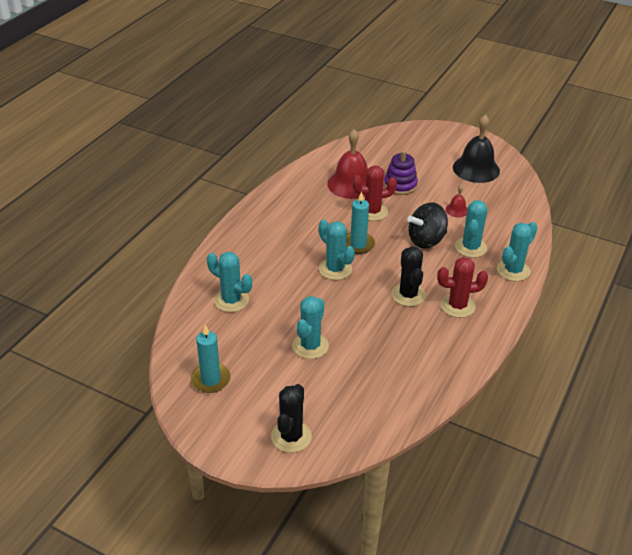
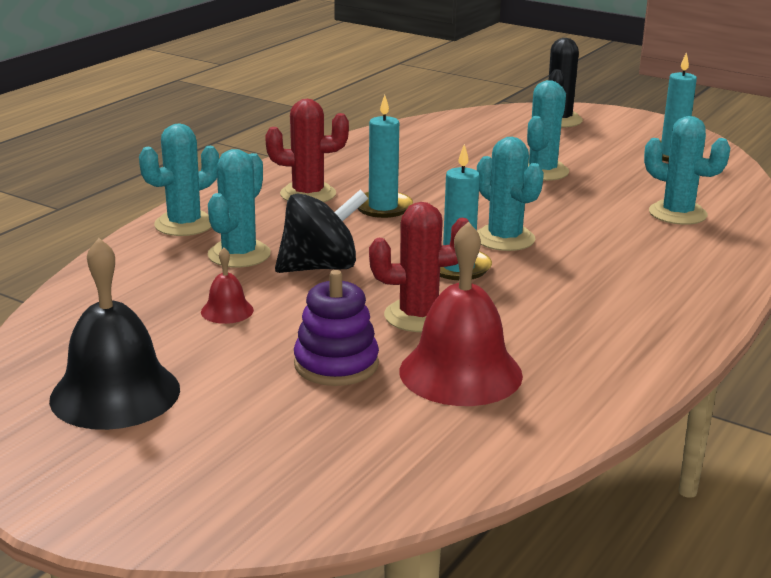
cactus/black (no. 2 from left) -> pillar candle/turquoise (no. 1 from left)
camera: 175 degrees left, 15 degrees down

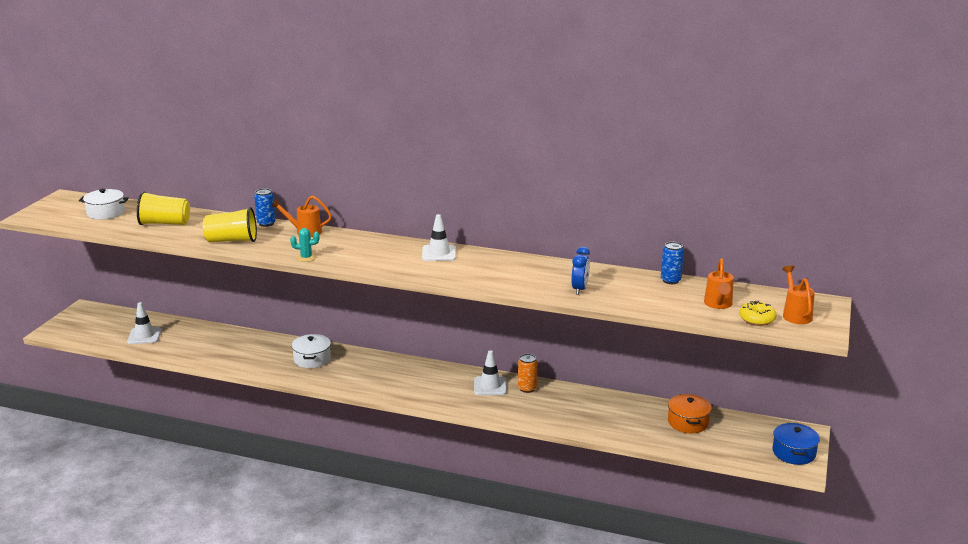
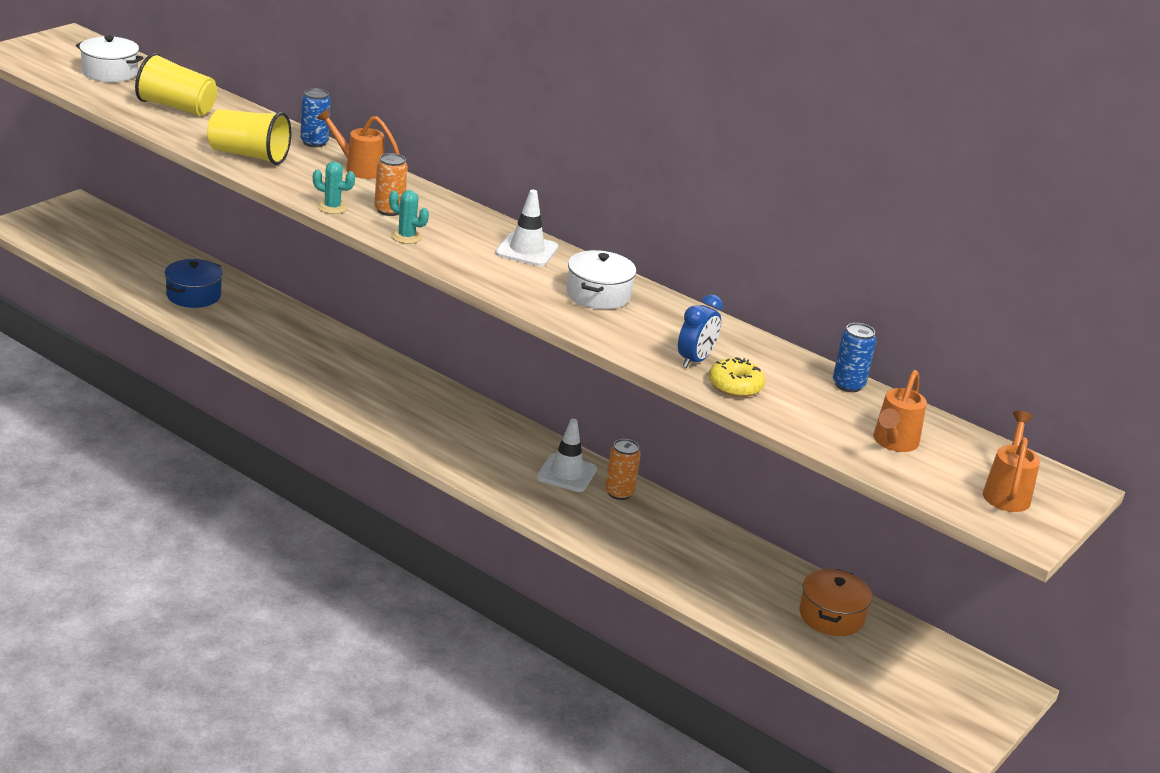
safety cone/snow-white (no. 1 from left) -> none
none -> can/orange-coloured (no. 1 from left)
none -> cactus/turquoise (no. 2 from left)
stockpot/snow-white (no. 2 from left), relocated
glazed donut/bright yellow, relocated
stockpot/blue, relocated
camera: 15 degrees right, 5 degrees up

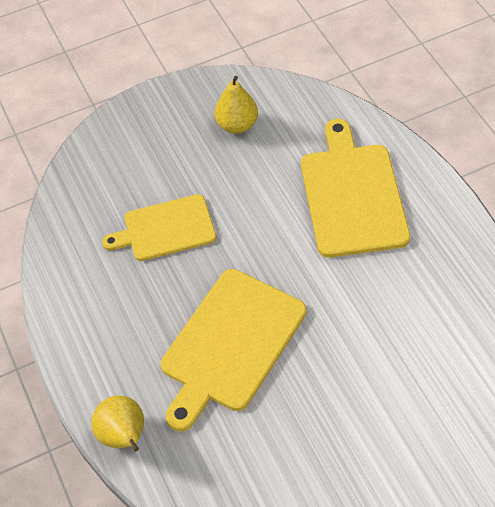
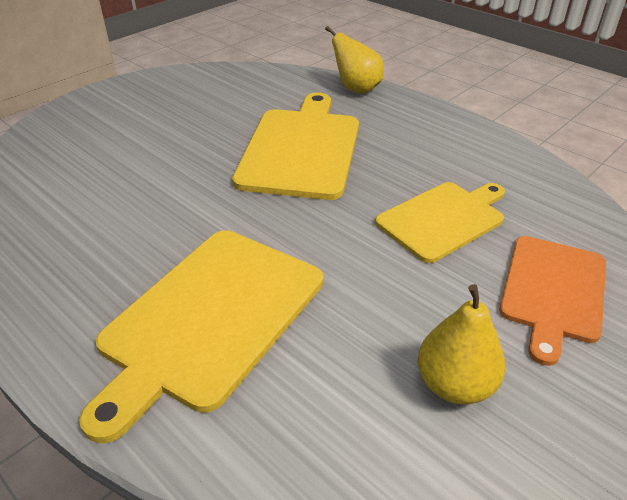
none -> bread board/orange-coloured
bread board/bright yellow (no. 3 from left in the first image) -> bread board/bright yellow (no. 1 from left), 60 degrees clockwise
camera: 155 degrees right, 15 degrees down

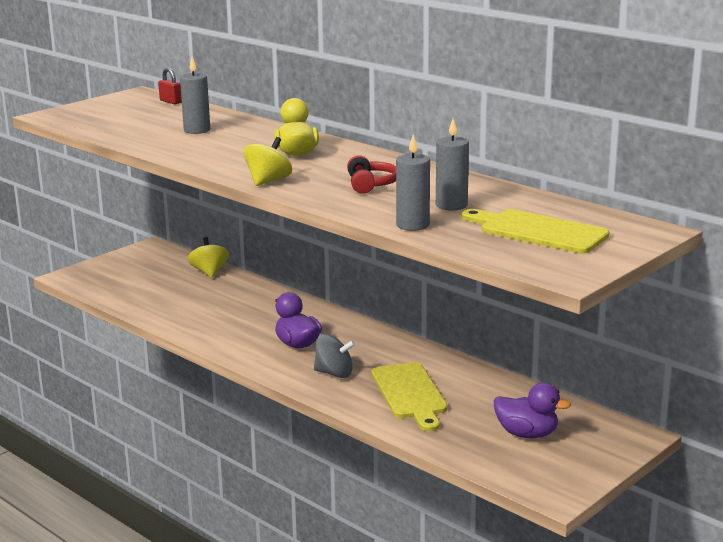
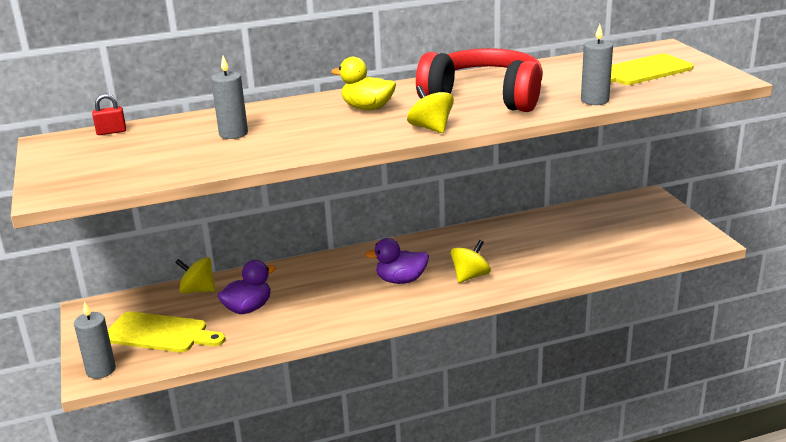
bread board/bright yellow (no. 1 from left), relocated
pillar candle/grey (no. 3 from left in the first image) -> pillar candle/grey (no. 1 from left), relocated
duck/violet (no. 2 from left in the first image) -> duck/violet (no. 1 from left), relocated
toy top/grey -> toy top/bright yellow (no. 3 from left)
headphones/scarlet, x2.32
camera: 60 degrees left, 5 degrees up

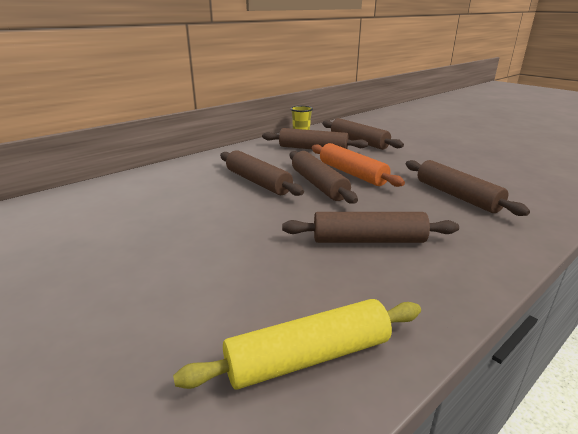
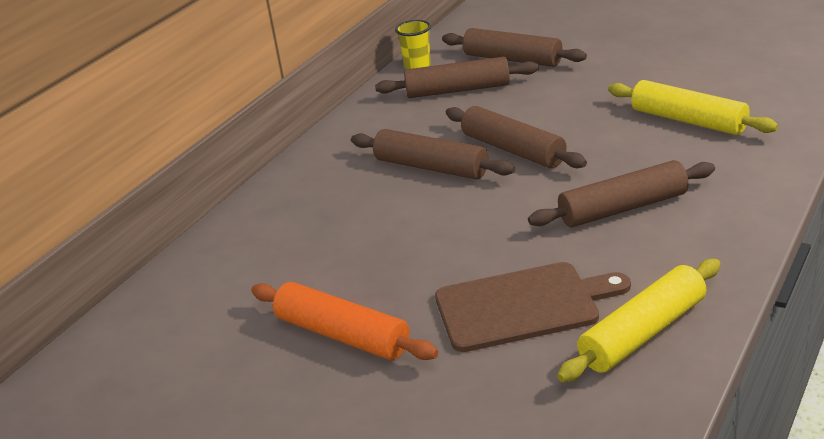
none -> bread board/russet
pastry roller/orange-coloured, relocated
pastry roller/russet (no. 6 from left) -> pastry roller/bright yellow (no. 2 from left)
camera: 15 degrees left, 5 degrees up

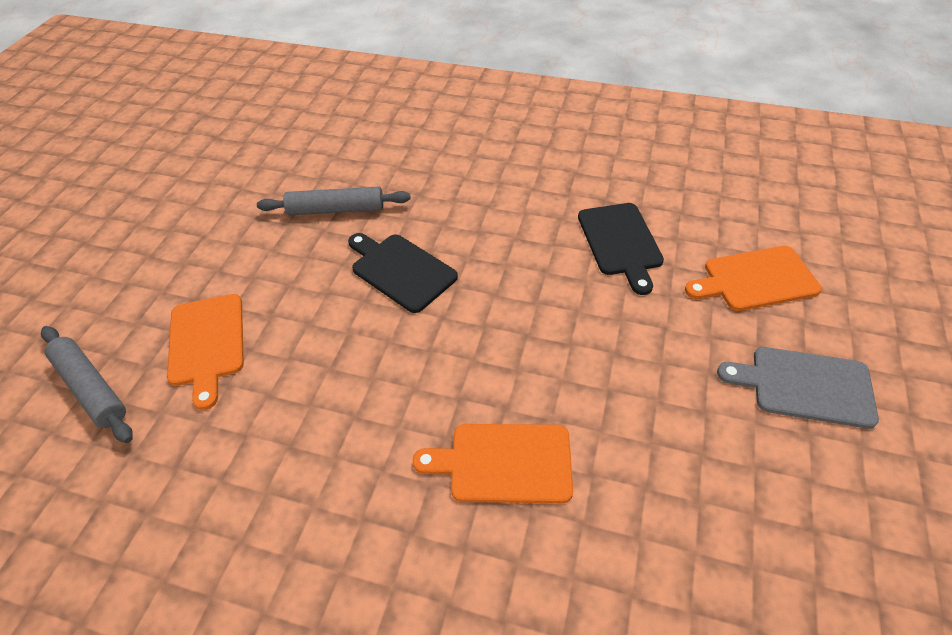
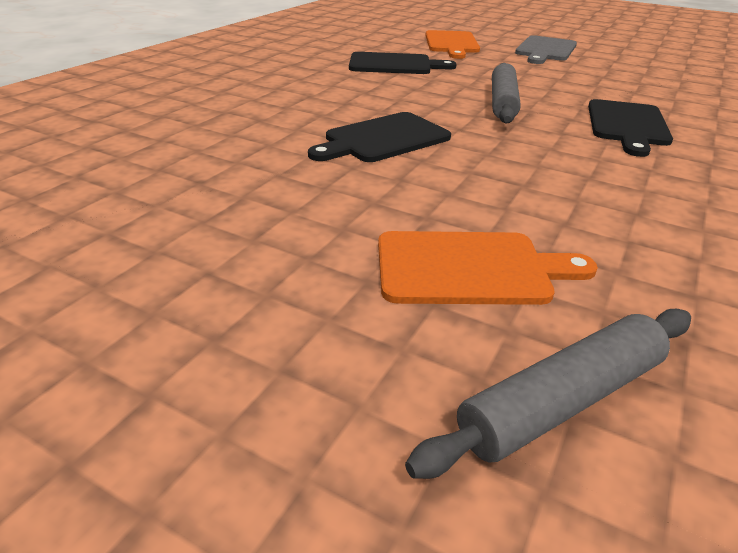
pastry roller/grey (no. 2 from left in the first image) -> pastry roller/grey (no. 1 from left), relocated
bread board/orange-coloured (no. 2 from left) -> bread board/black (no. 3 from left)
camera: 80 degrees left, 15 degrees down

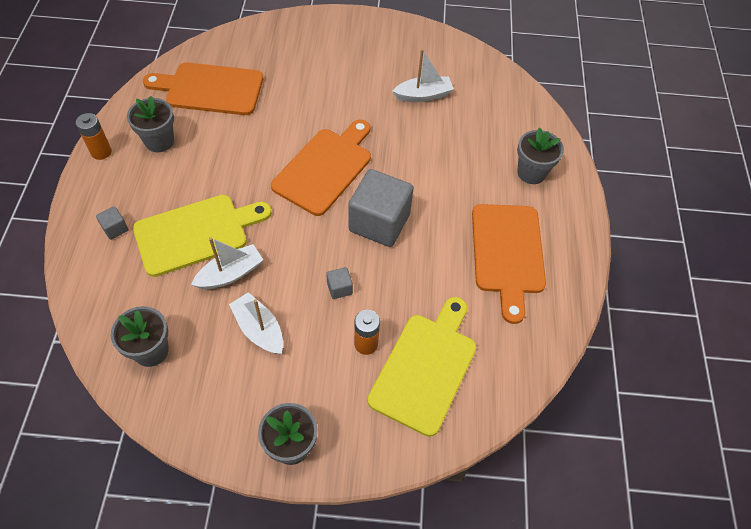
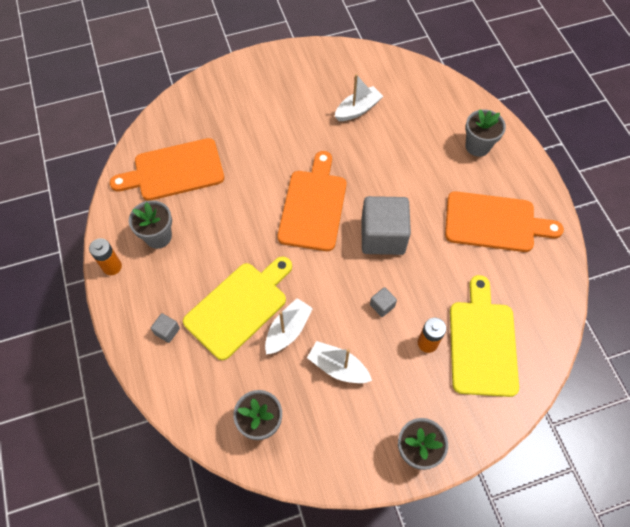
bread board/orange-coloured (no. 3 from left), 60 degrees counterclockwise
camera: 20 degrees left, 5 degrees up

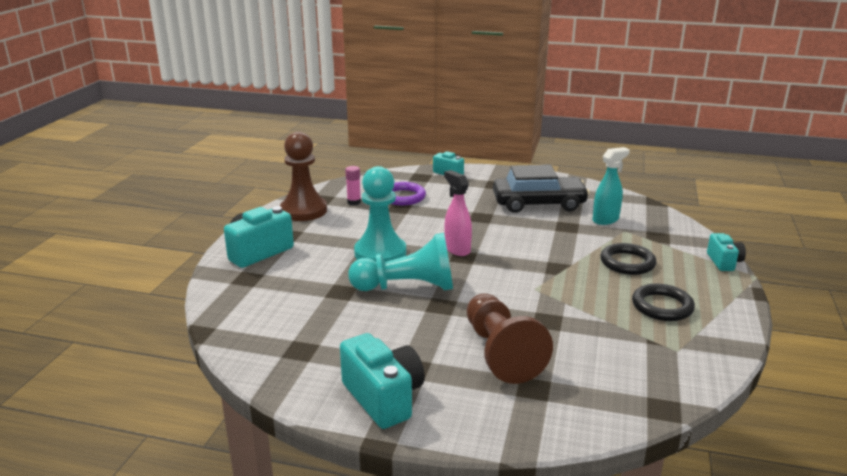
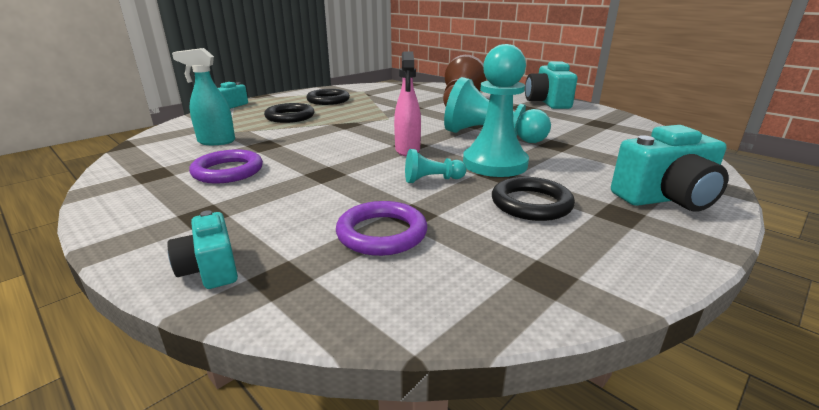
chess pawn/russet (no. 1 from left) -> none
glue stick/pink -> none
none -> chess pawn/turquoise (no. 1 from left)
none -> hoop/black (no. 3 from left)
toy car/black -> hoop/violet (no. 1 from left)
camera: 150 degrees left, 0 degrees up

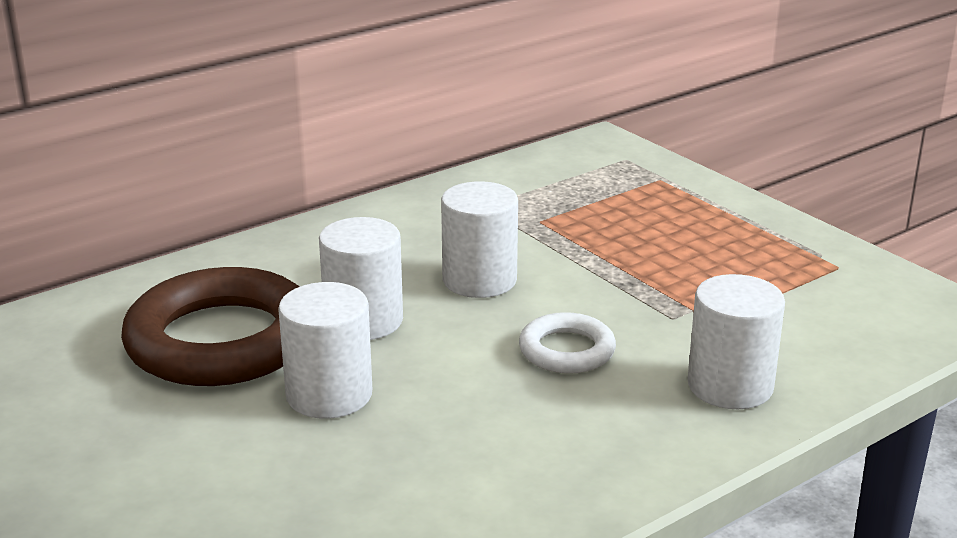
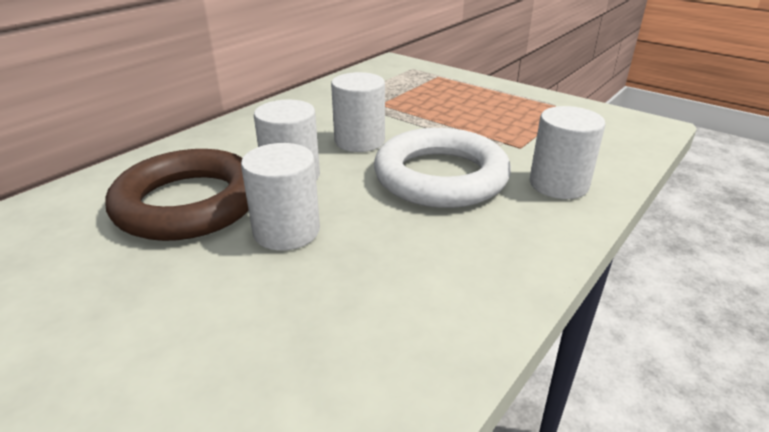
hoop/snow-white, x2.00
camera: 15 degrees left, 5 degrees up

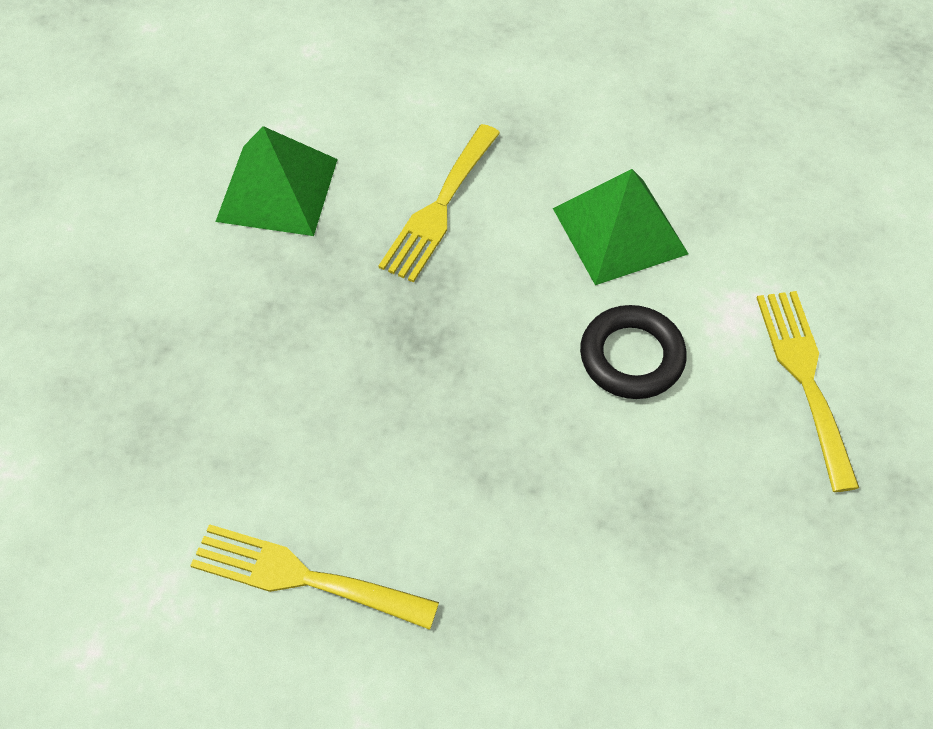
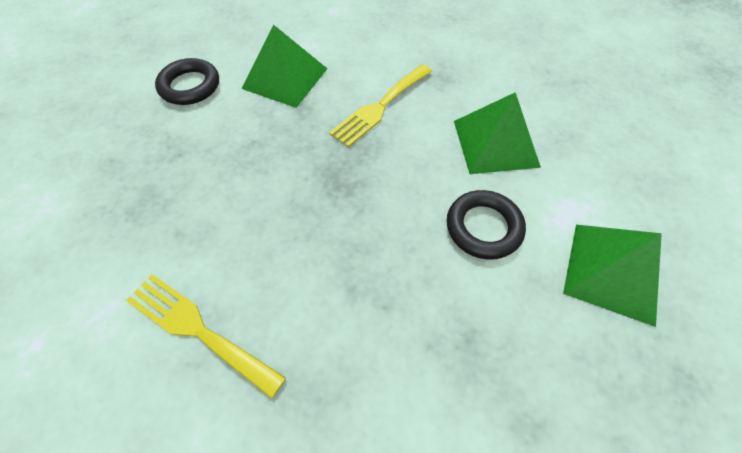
none -> hoop/black (no. 1 from left)
fork/bright yellow (no. 3 from left) -> pyramid shape/green (no. 3 from left)
camera: 15 degrees right, 0 degrees up

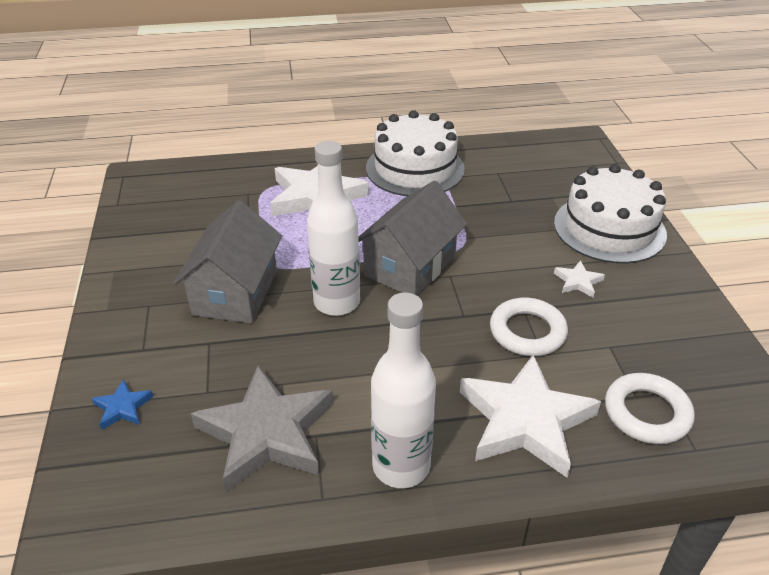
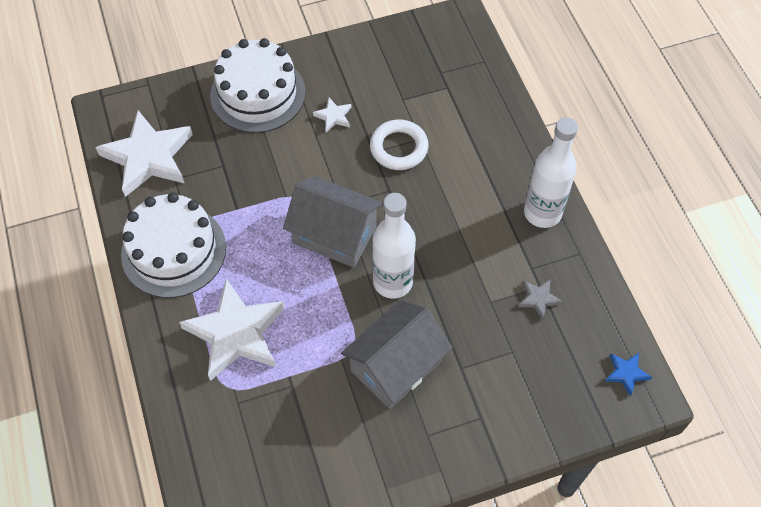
hoop/snow-white (no. 2 from left) -> none
star shape/blue, relocated
star shape/snow-white (no. 2 from left in the first image) -> star shape/snow-white (no. 1 from left), relocated
house/grey (no. 1 from left in the first image) -> house/grey (no. 2 from left), 45 degrees counterclockwise
star shape/grey, x0.43
camera: 100 degrees left, 20 degrees up

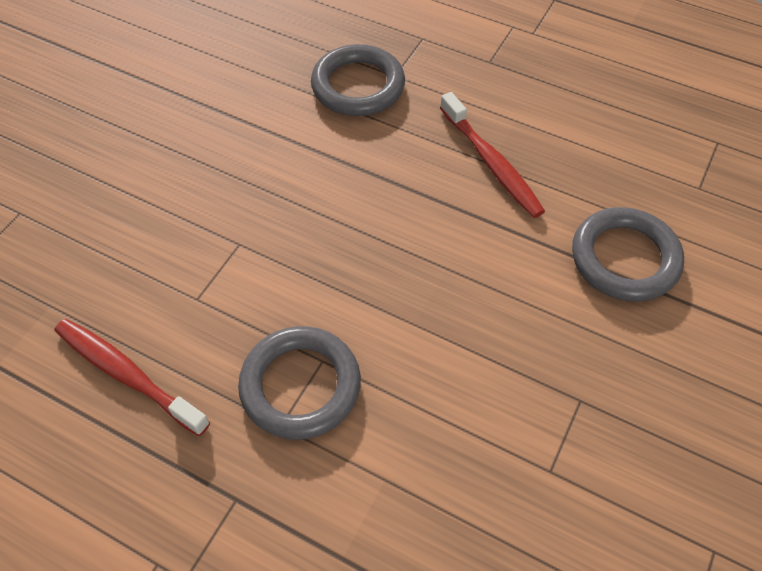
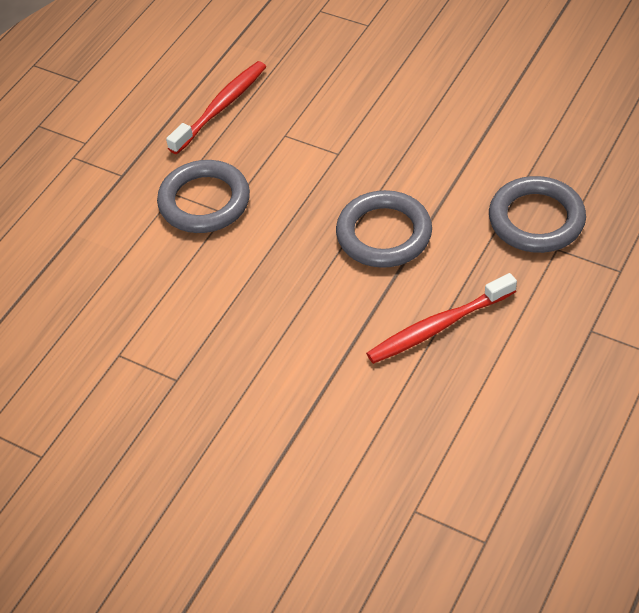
hoop/grey (no. 3 from left in the first image) -> hoop/grey (no. 2 from left), relocated
camera: 95 degrees right, 5 degrees down

